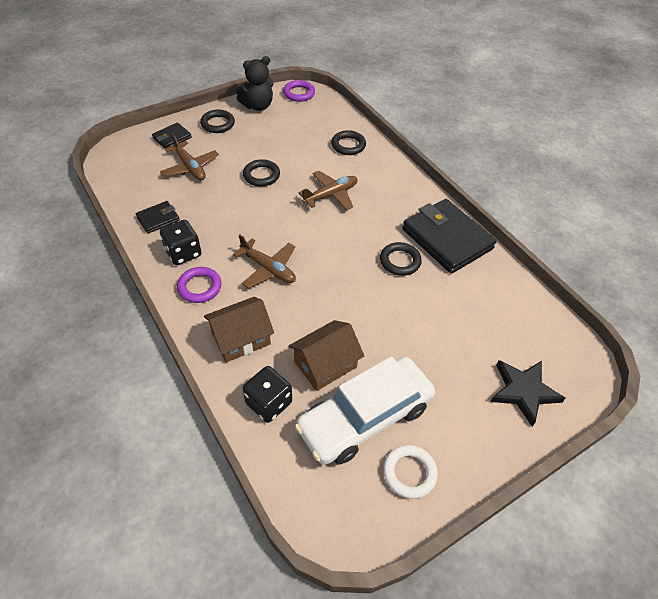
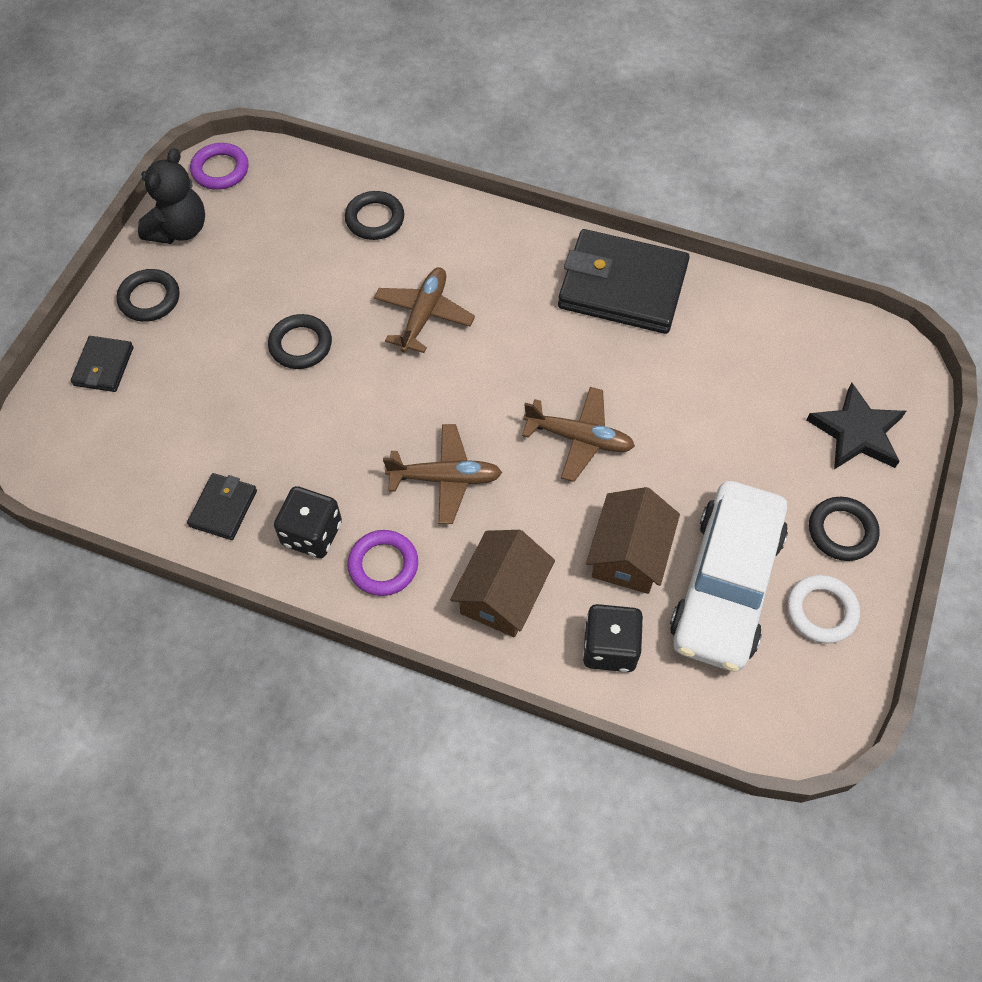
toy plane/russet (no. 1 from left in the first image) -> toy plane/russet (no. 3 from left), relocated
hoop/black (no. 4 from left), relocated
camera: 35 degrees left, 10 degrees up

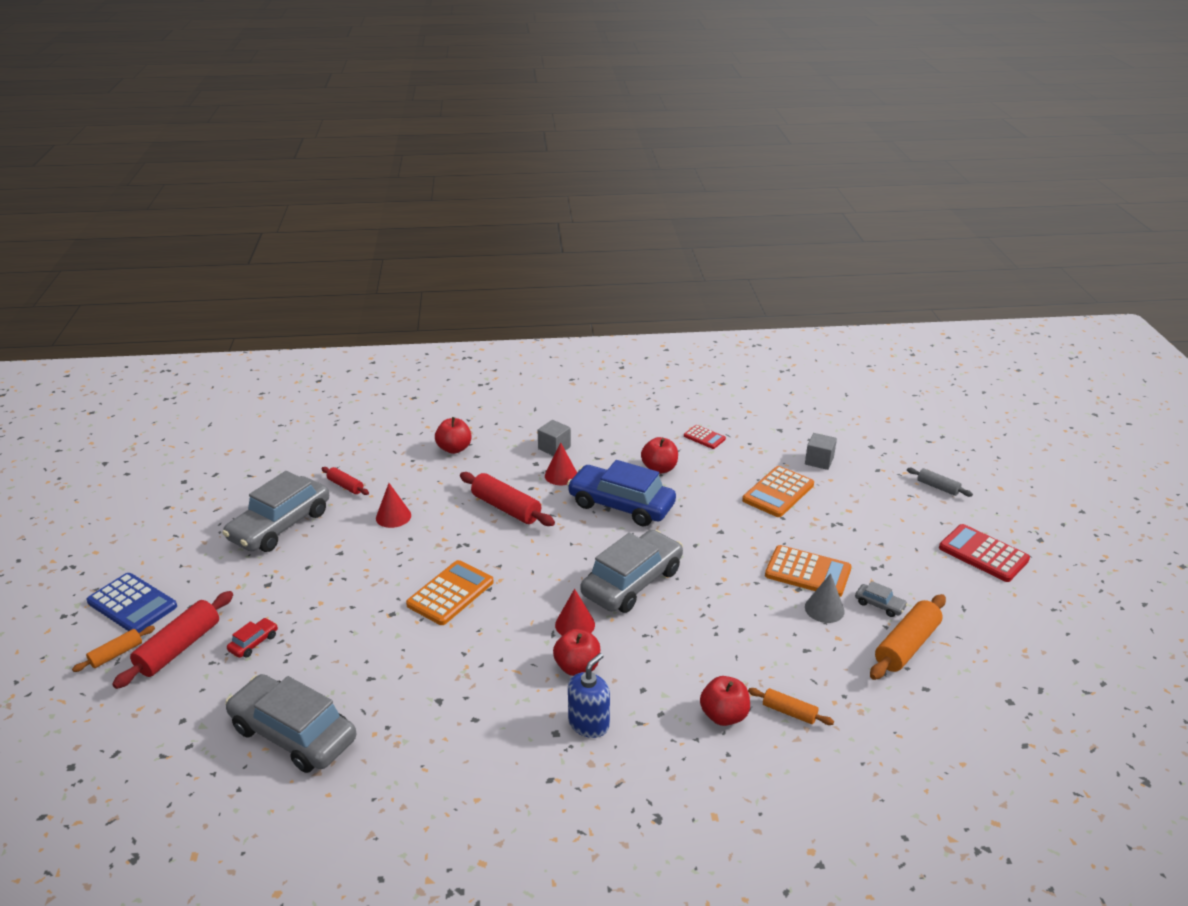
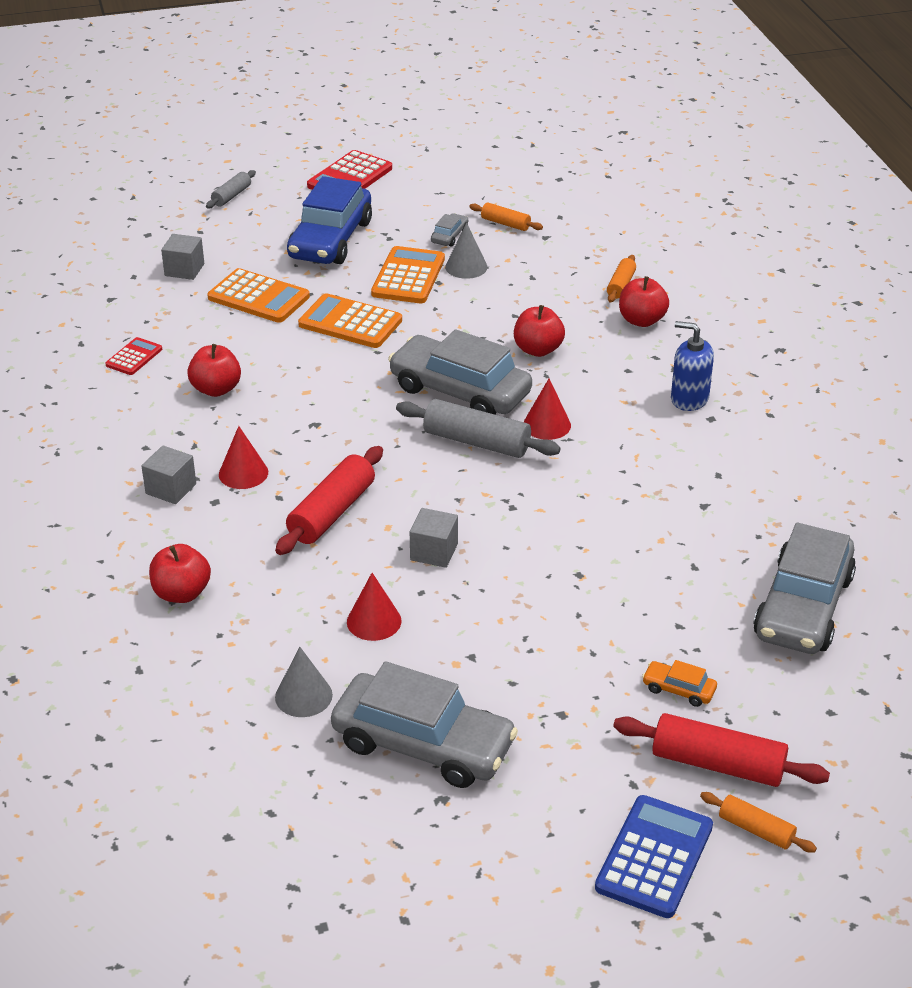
none -> pastry roller/grey (no. 2 from left)
none -> block/grey (no. 3 from left)
pocket calculator/orange-coloured (no. 1 from left in the first image) -> pocket calculator/orange-coloured (no. 2 from left), relocated
toy apple/scarlet (no. 2 from left in the first image) -> toy apple/scarlet (no. 3 from left), relocated
toy car/blue, relocated
pastry roller/scarlet (no. 2 from left) -> cone/grey (no. 1 from left)
toy car/scarlet -> toy car/orange-coloured
pastry roller/orange-coloured (no. 3 from left in the first image) -> pastry roller/orange-coloured (no. 1 from left), x0.56
camera: 100 degrees left, 5 degrees up

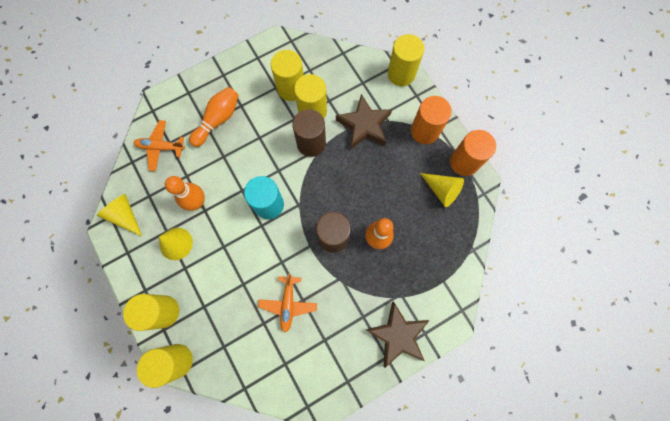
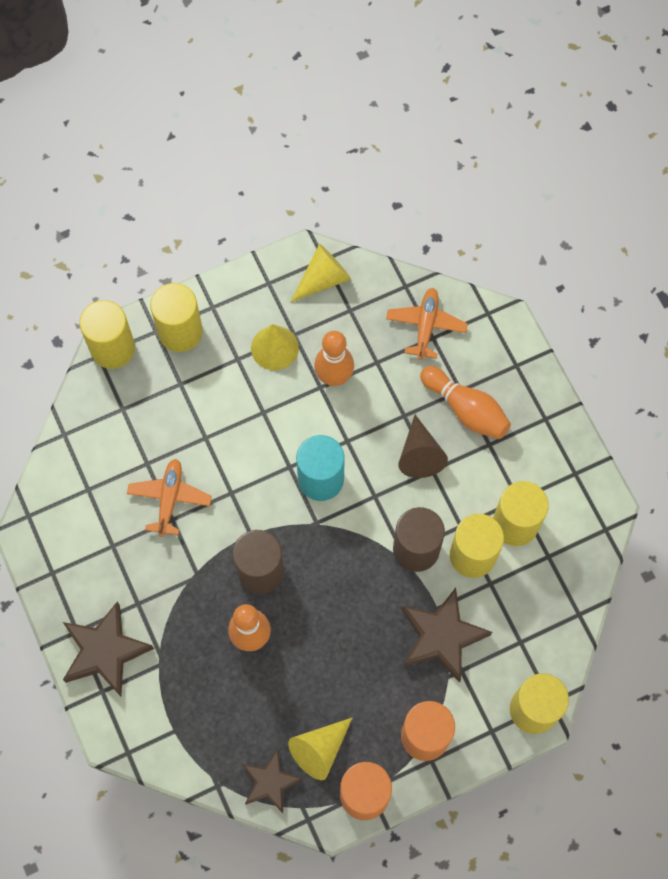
none -> star shape/russet (no. 2 from left)
none -> cone/russet
toy plane/orange-coloured (no. 2 from left in the first image) -> toy plane/orange-coloured (no. 1 from left), 90 degrees clockwise
camera: 95 degrees right, 5 degrees down

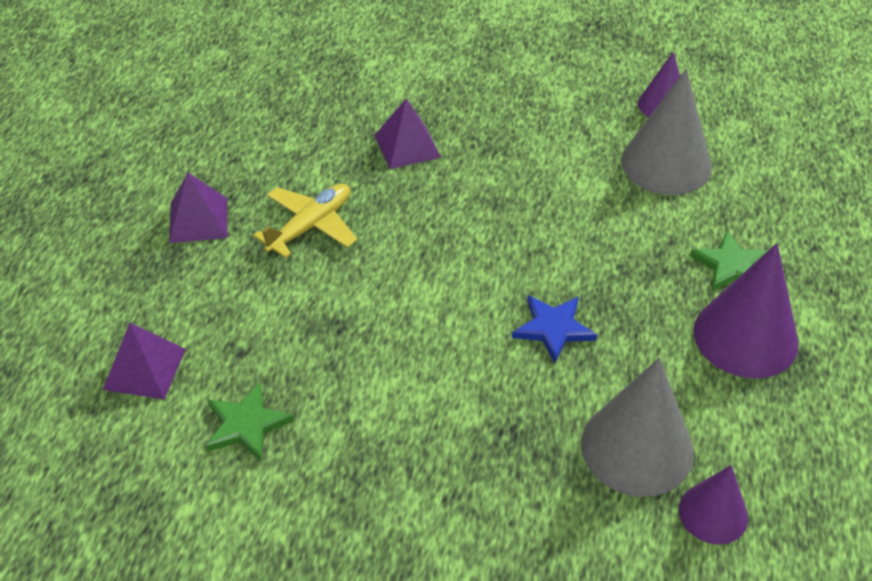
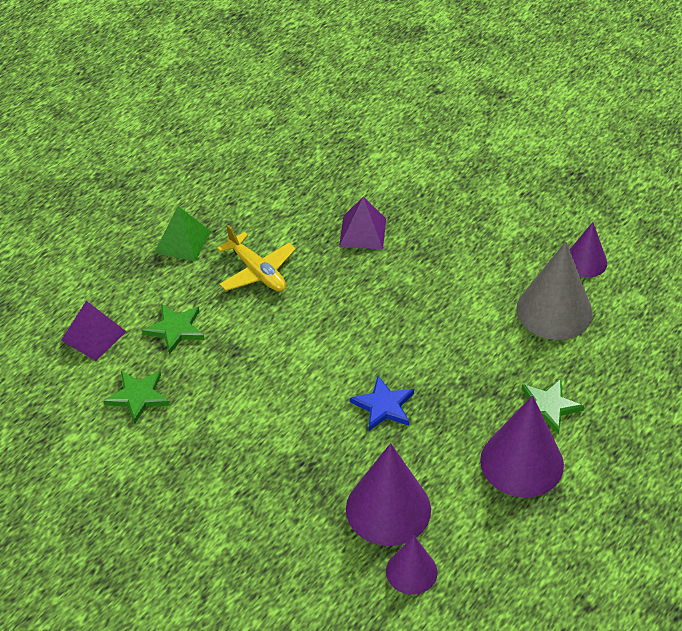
none -> star shape/green (no. 2 from left)
pyramid shape/violet (no. 2 from left) -> pyramid shape/green
cone/grey (no. 1 from left) -> cone/violet (no. 1 from left)
toy plane/bright yellow, 75 degrees clockwise
camera: 25 degrees right, 0 degrees up

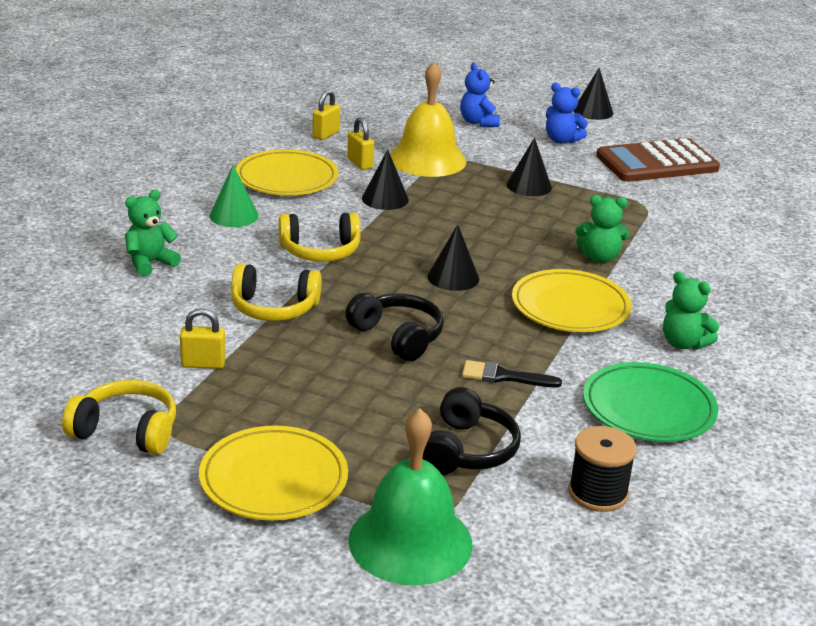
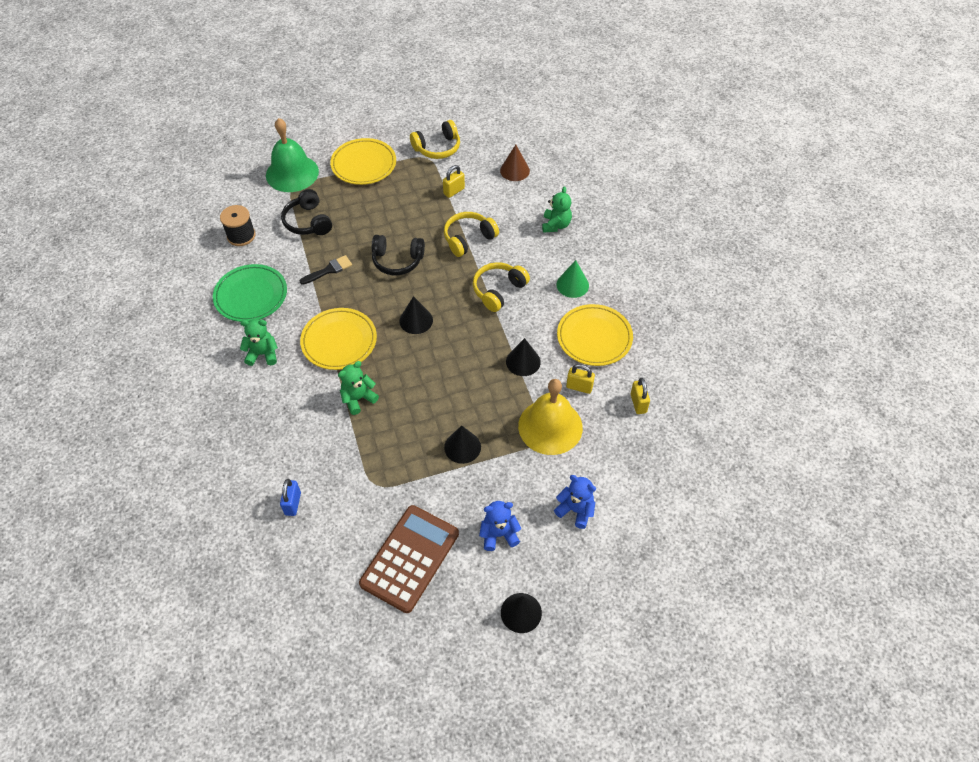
none -> small lock/blue
none -> cone/russet
camera: 140 degrees right, 25 degrees up

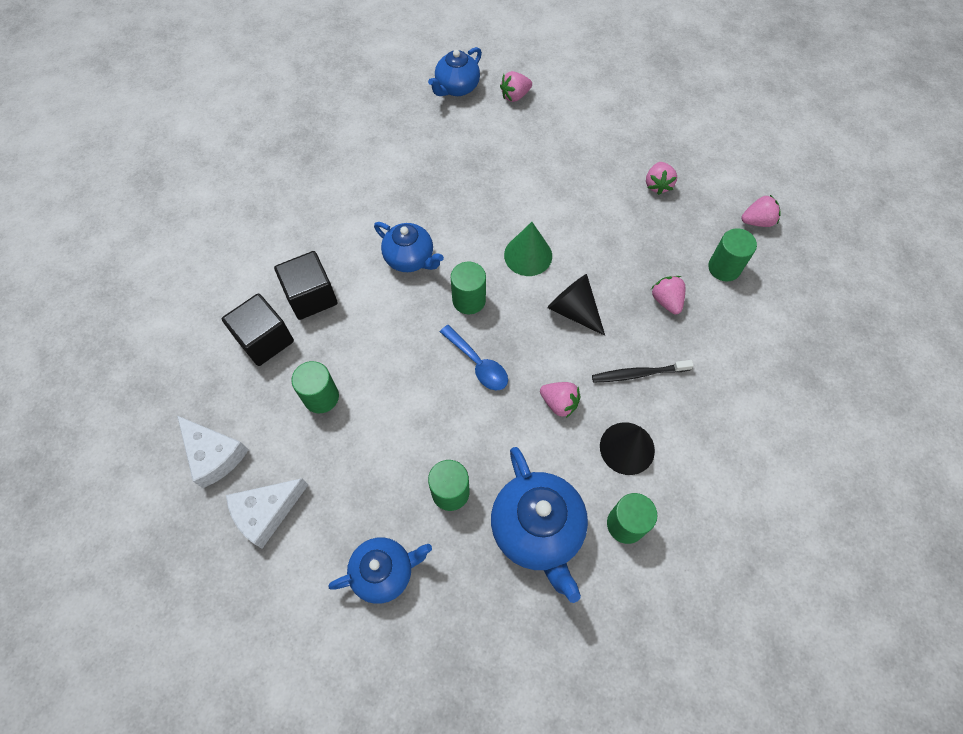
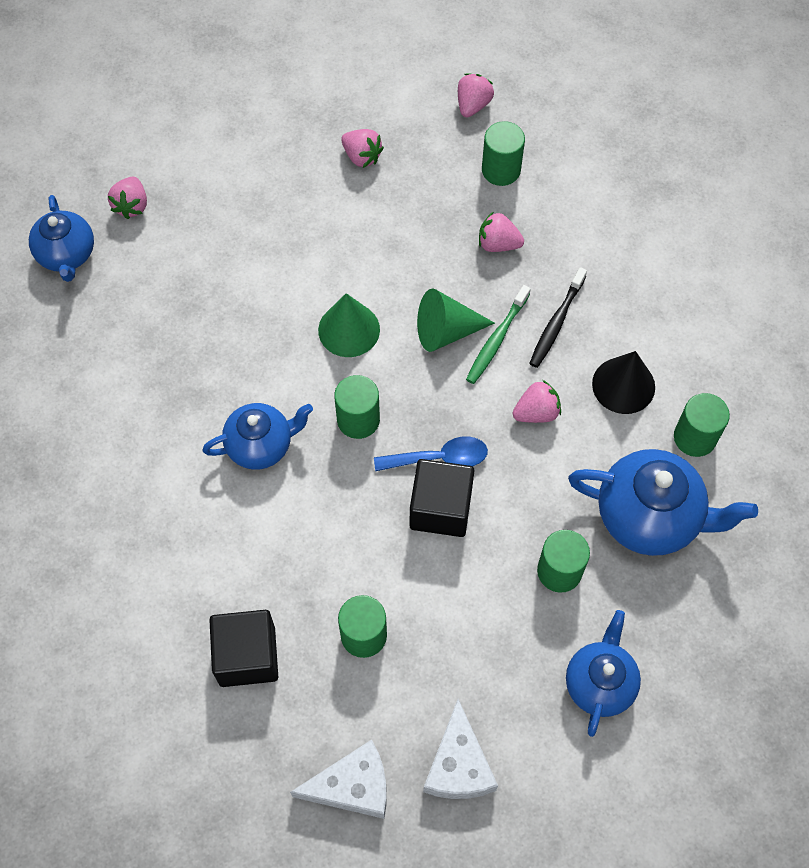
none -> tooth brush/green
block/black (no. 2 from left), relocated
cone/black (no. 1 from left) -> cone/green (no. 2 from left)
camera: 55 degrees left, 0 degrees up

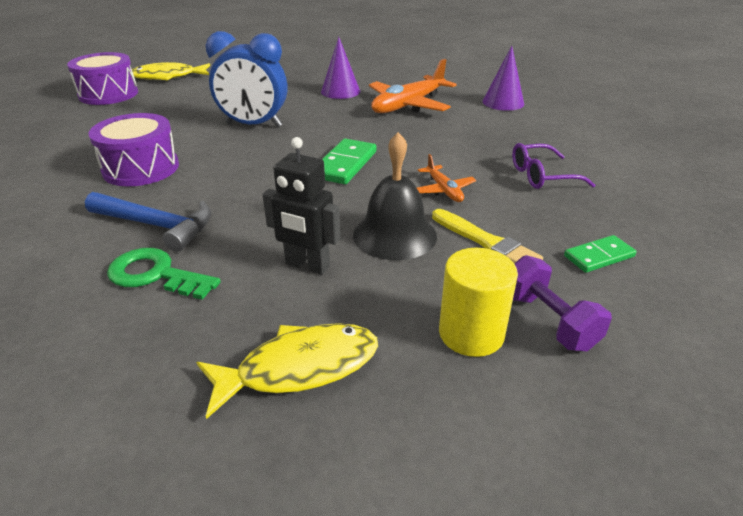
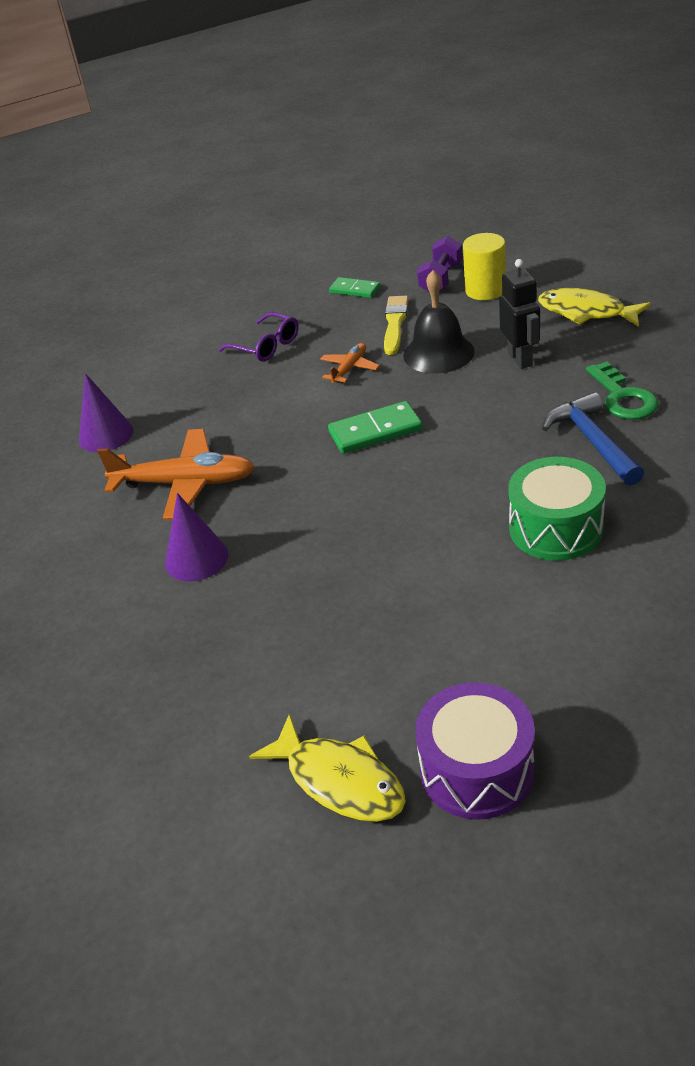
clock/blue -> none
drum/violet (no. 2 from left) -> drum/green
camera: 125 degrees left, 5 degrees up

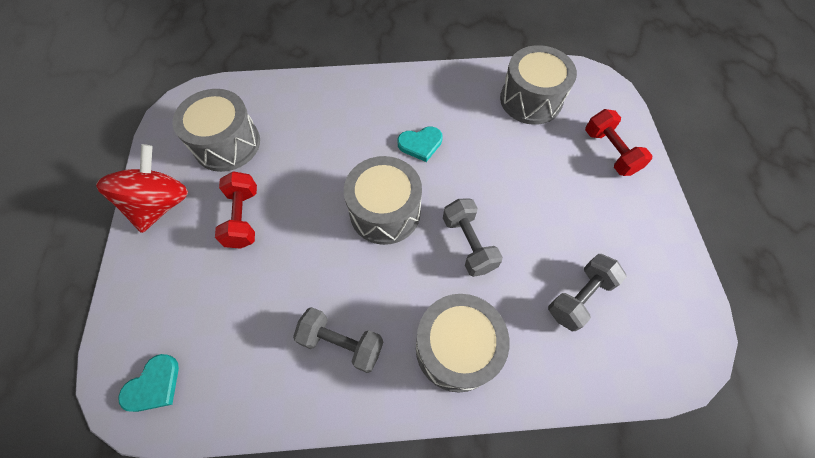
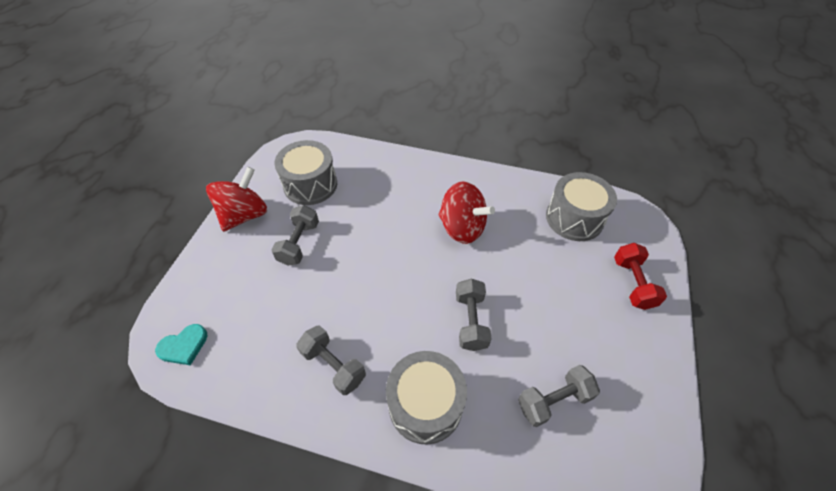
drum/grey (no. 2 from left) -> none
love heart/turquoise (no. 2 from left) -> toy top/scarlet (no. 2 from left)
hand weight/scarlet (no. 1 from left) -> hand weight/grey (no. 1 from left)
camera: 20 degrees right, 10 degrees down

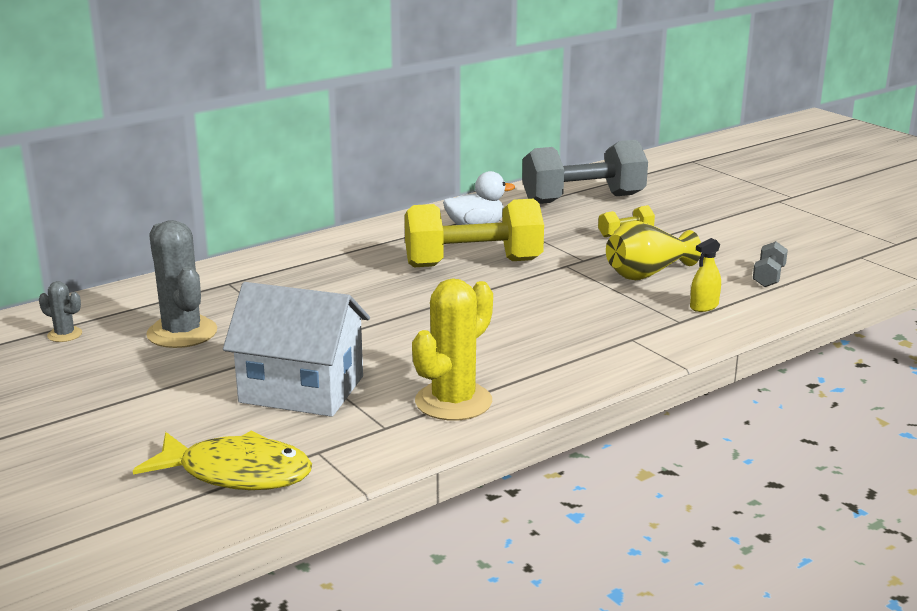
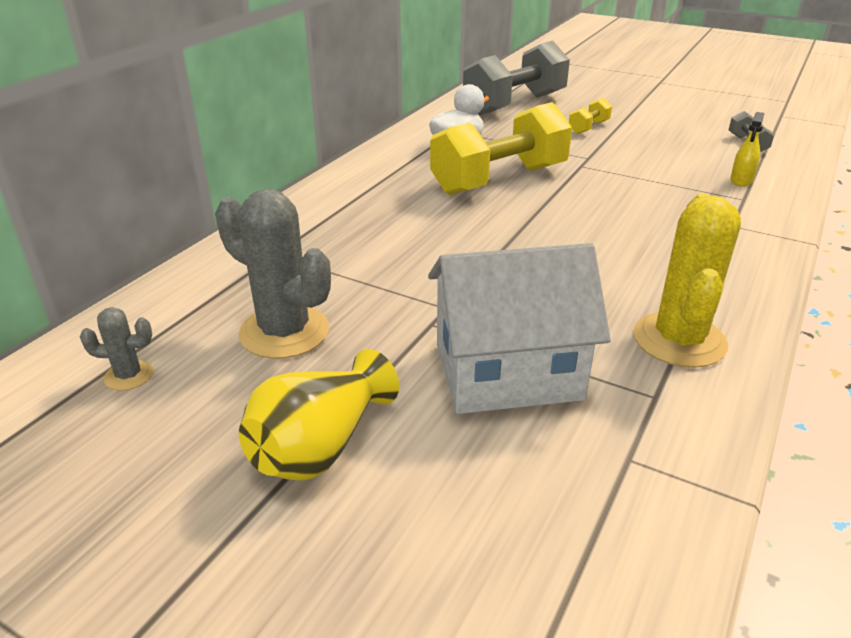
toy fish/bright yellow -> none
vase/bright yellow, relocated
camera: 25 degrees left, 10 degrees up

